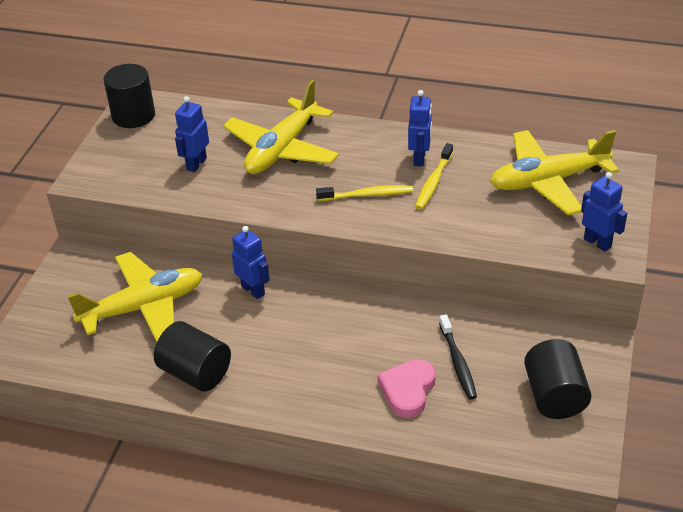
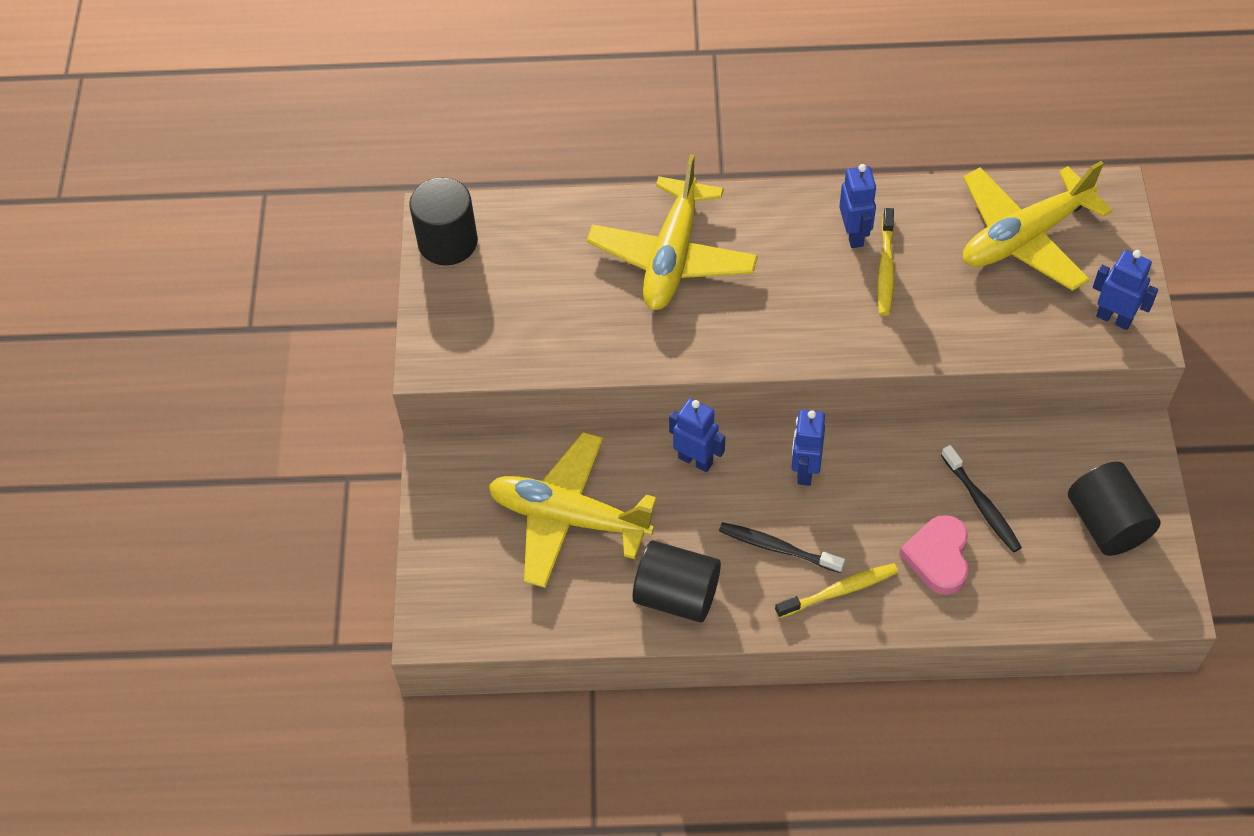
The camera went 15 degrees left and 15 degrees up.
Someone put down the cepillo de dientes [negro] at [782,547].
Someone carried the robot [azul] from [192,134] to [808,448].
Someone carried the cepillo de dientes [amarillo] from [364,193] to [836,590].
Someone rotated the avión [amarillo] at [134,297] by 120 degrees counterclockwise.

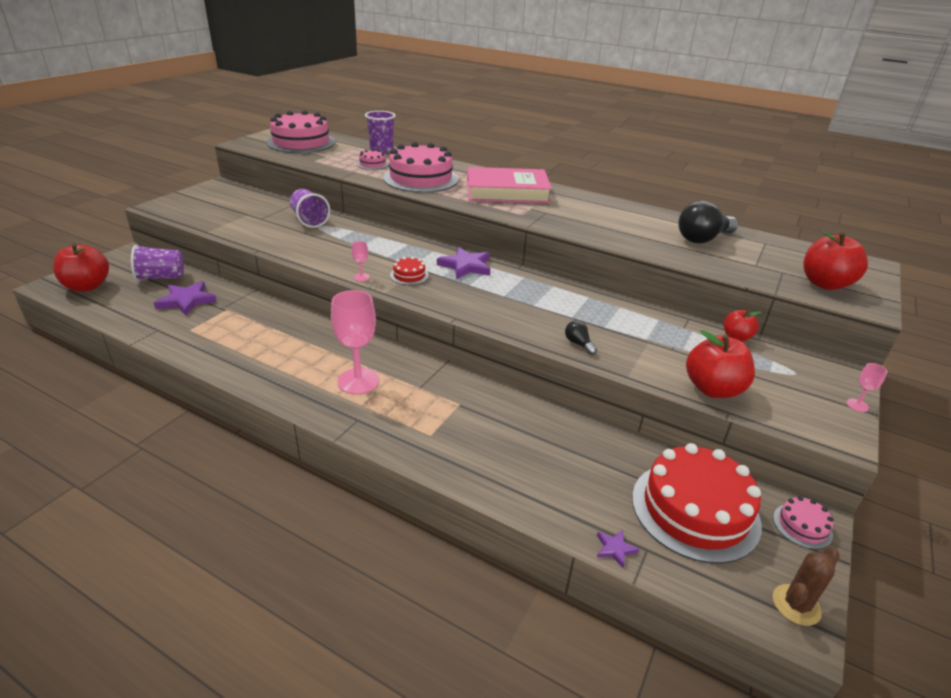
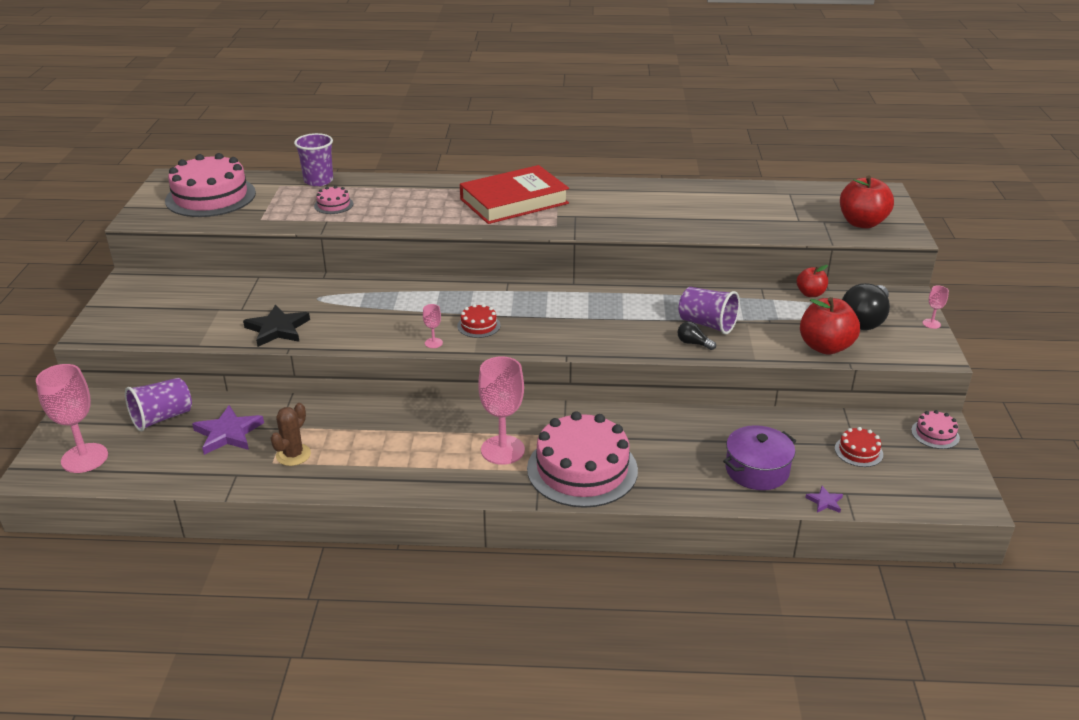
The camera went 25 degrees left and 0 degrees up.
Someone took away the estrella [morado] at [463,263].
Someone put down the estrella [negro] at [276,326].
Someone put down the olla [morado] at [759,457].
Someone carried the vaso [morado] from [310,208] to [709,310].
Someone carried the tarta [rosa] from [420,167] to [582,459].
Someone carried the bombilla [negro] from [708,222] to [866,306].
Someone carried the cactus [marrón] from [806,586] to [291,434].
Someone swapped the manzana [rojo] at [81,267] for the copa [rosa] at [72,418].
Someone repainted the libro [rosa] at [509,185], which became the libro [rojo] at [514,194].
Someone scaled the tarta [rojo] at [697,503] by 0.44.

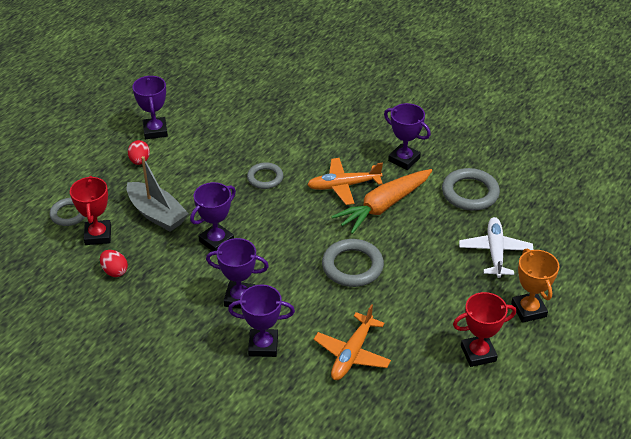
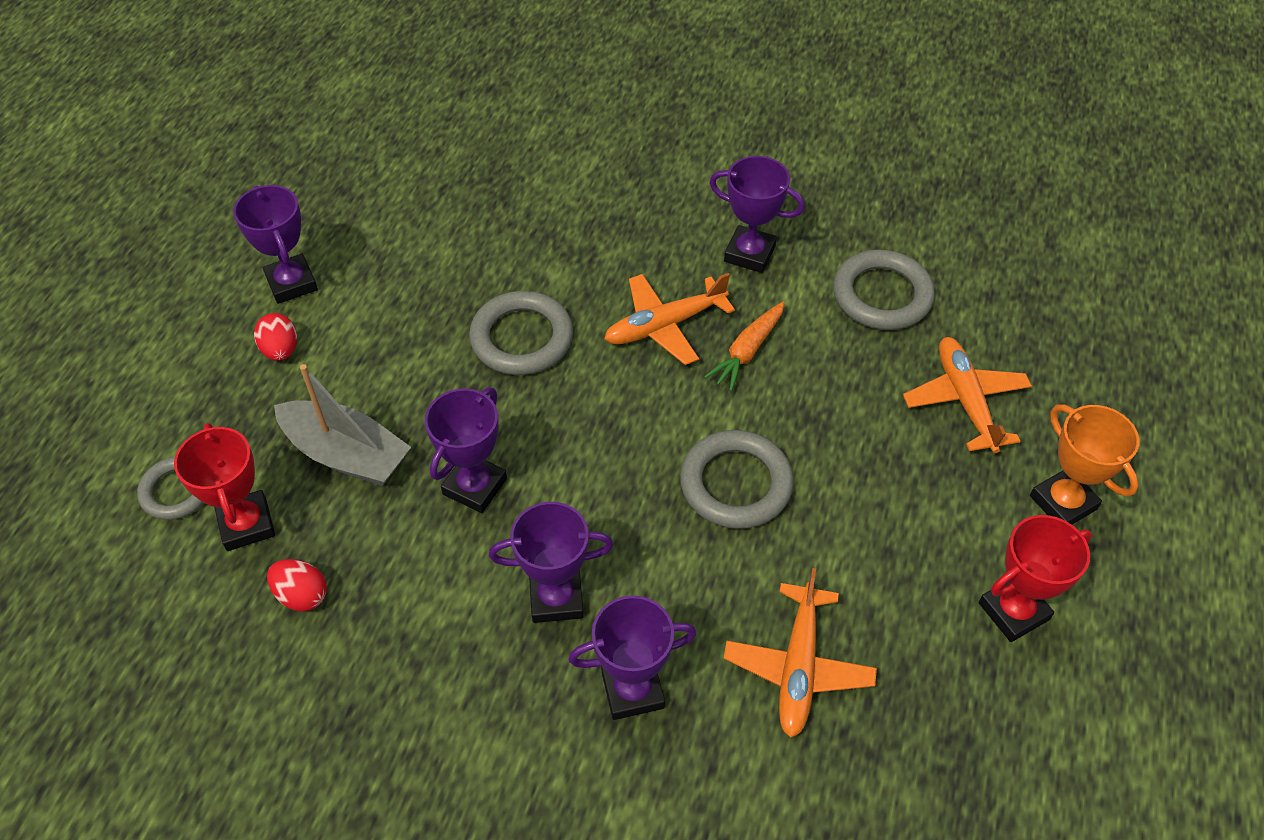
The camera went 15 degrees left and 10 degrees up.
Someone repainted the avión [blanco] at [496,247], which became the avión [naranja] at [967,395].
Someone scaled the anillo [gris] at [265,175] by 1.56.
Someone scaled the zanahoria [naranja] at [381,201] by 0.58.

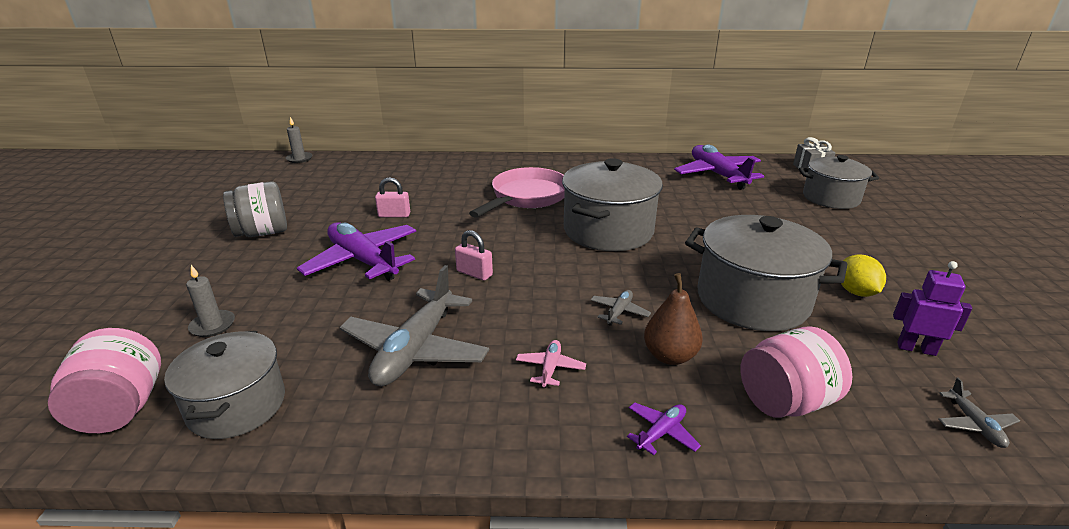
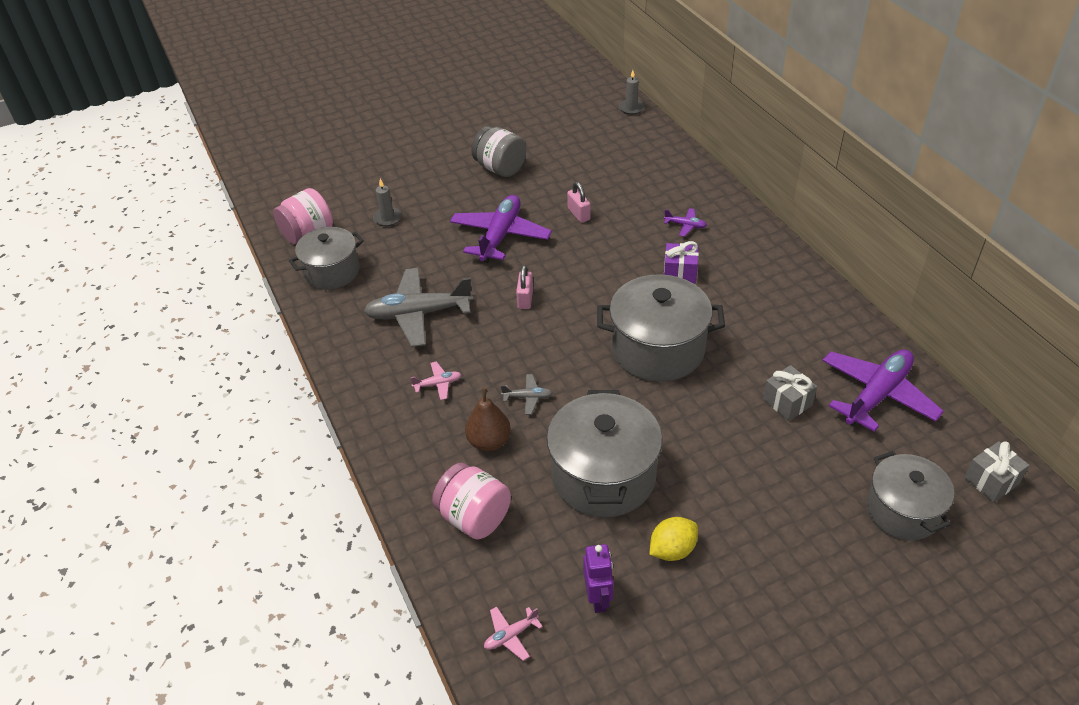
The camera went 65 degrees right and 15 degrees up.
Someone put down the regalo [gris] at [790,393].
Someone carried the avión [morado] from [664,429] to [685,222].
Someone swapped the sartén [rosa] at [517,192] for the regalo [morado] at [681,262].
Someone repainted the avión [gris] at [979,412], which became the avión [rosa] at [513,633].

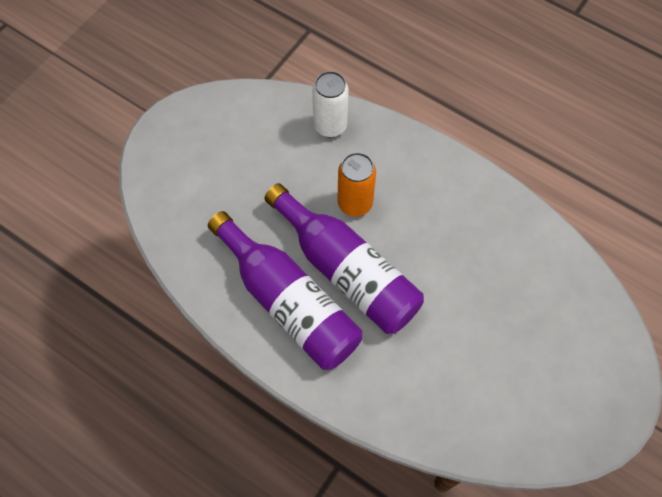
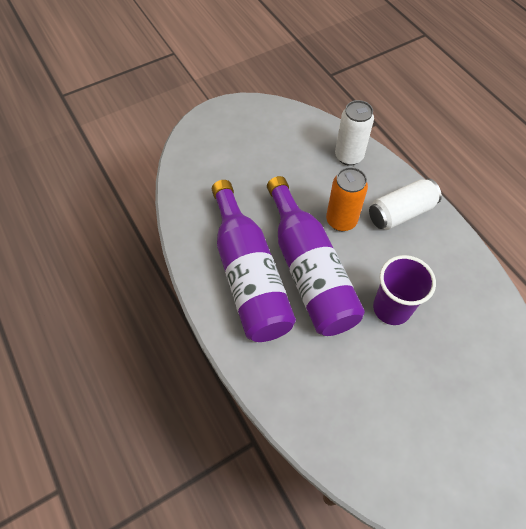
The camera went 25 degrees right and 5 degrees down.
Someone put down the lata [blanco] at [405,204].
Someone put down the vaso [morado] at [404,290].

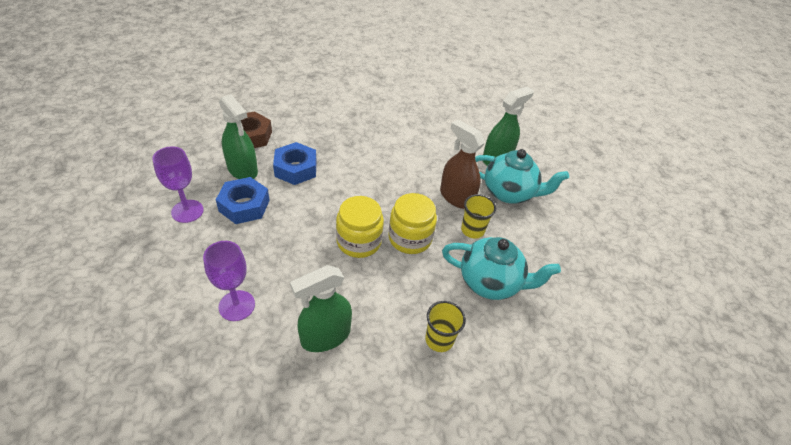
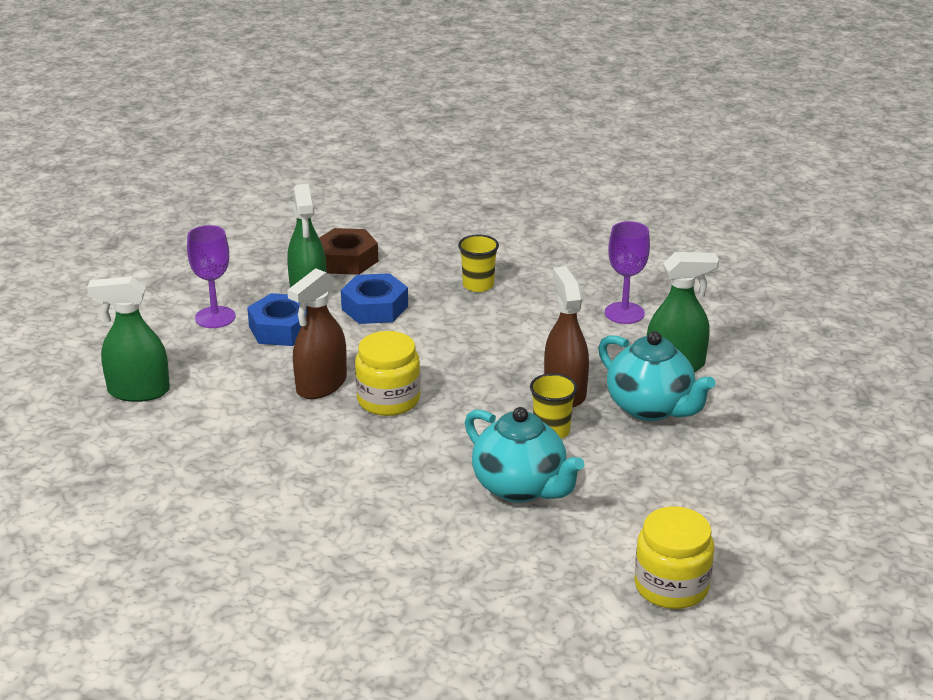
The camera went 35 degrees right and 15 degrees down.
Someone put down the pulverizador [marrón] at [317,333].
Someone carried the copa [morado] from [229,281] to [627,272].
Someone carried the pulverizador [verde] from [321,308] to [128,339].
Someone carried the tarro [amarillo] from [412,223] to [674,558].
Someone carried the vaso [amarillo] from [445,326] to [478,263].

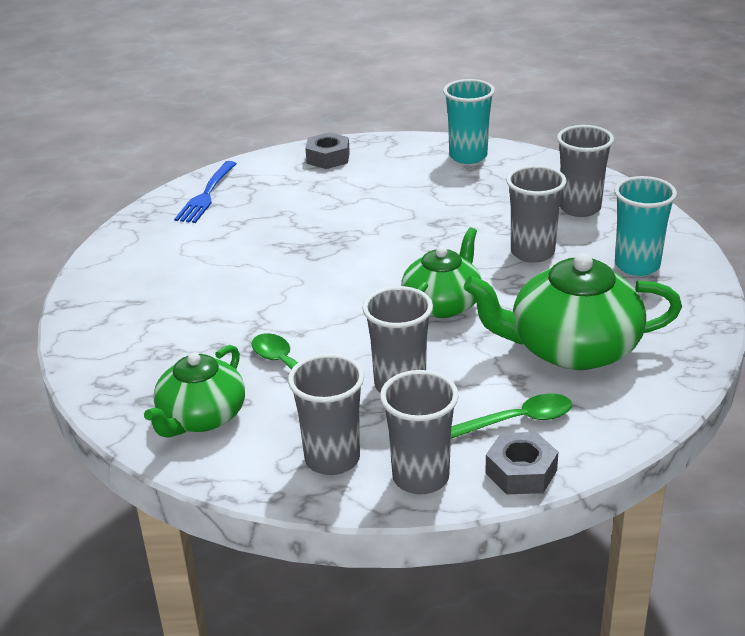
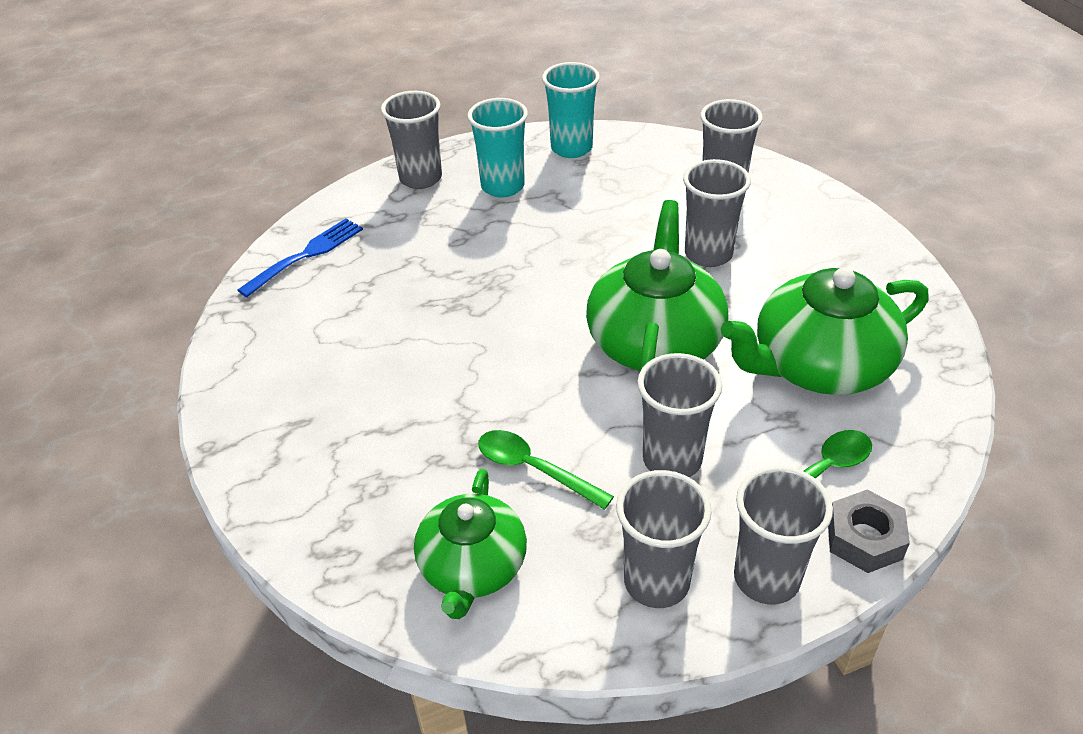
The camera went 20 degrees left and 10 degrees up.
Someone carried the vaso [turquesa] from [645,226] to [497,148].
Someone swapped the tuerca [gris] at [327,150] for the vaso [gris] at [411,140].
Someone rotated the tenedor [azul] at [205,192] by 135 degrees counterclockwise.
Someone scaled the tetera [verde] at [441,273] by 1.52.

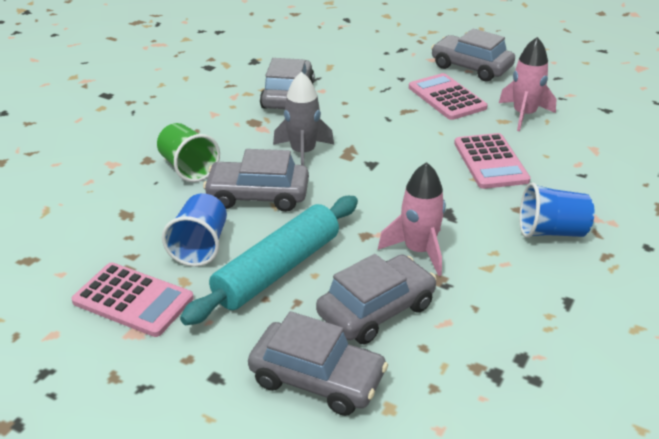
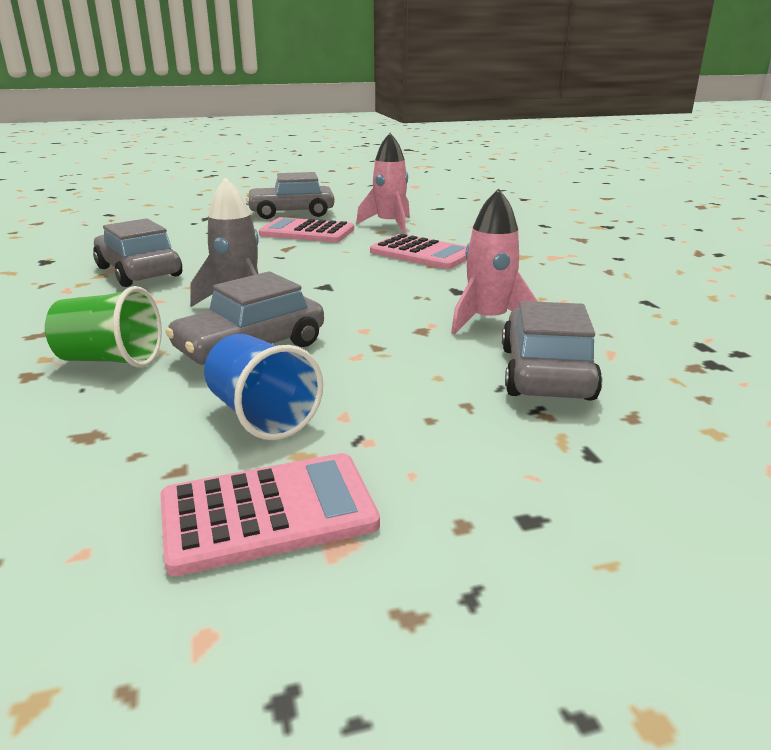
The camera went 45 degrees left and 10 degrees down.
Someone took away the rodillo [turquesa] at [269,260].
Someone took away the coche [gris] at [318,363].
Someone took away the vaso [azul] at [557,210].

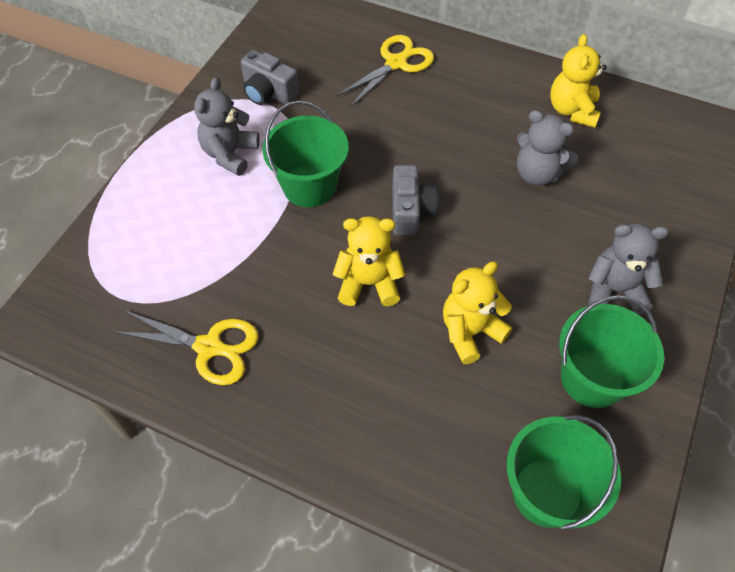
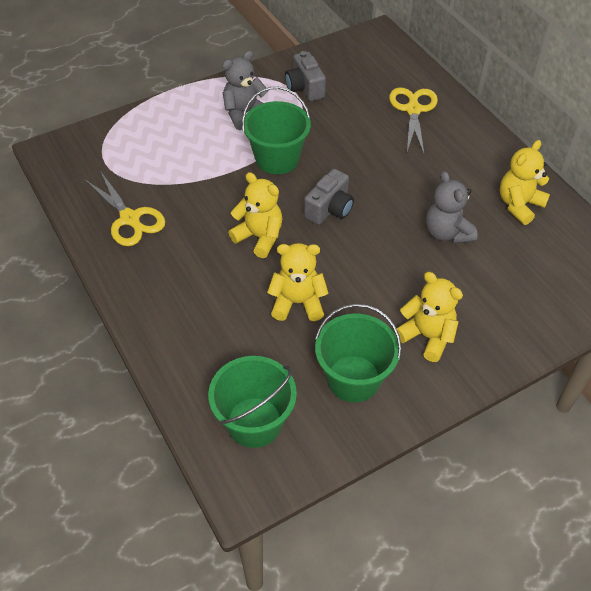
The camera went 35 degrees right and 5 degrees down.
Someone repainted the osito [gris] at [628,268], which became the osito [amarillo] at [429,317].
Someone rotated the tijeras [amarillo] at [385,71] by 75 degrees counterclockwise.

